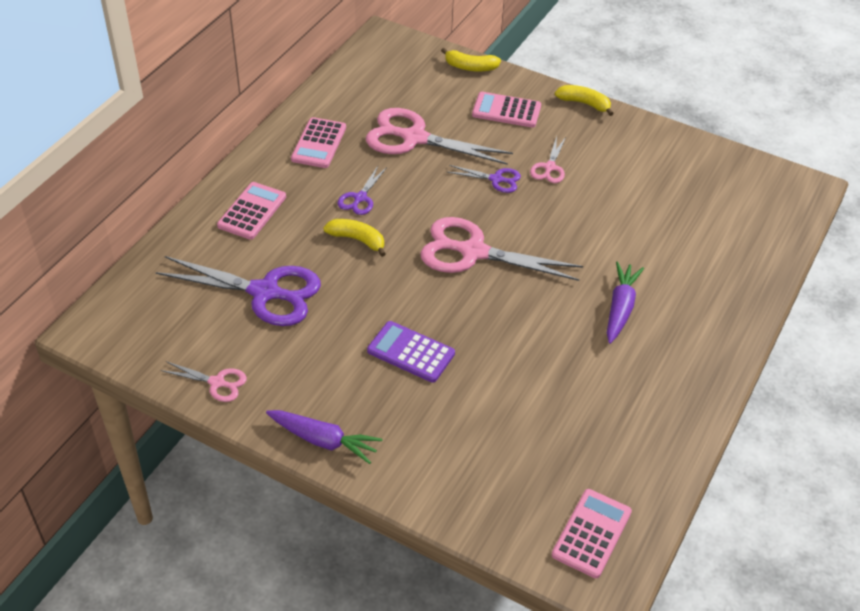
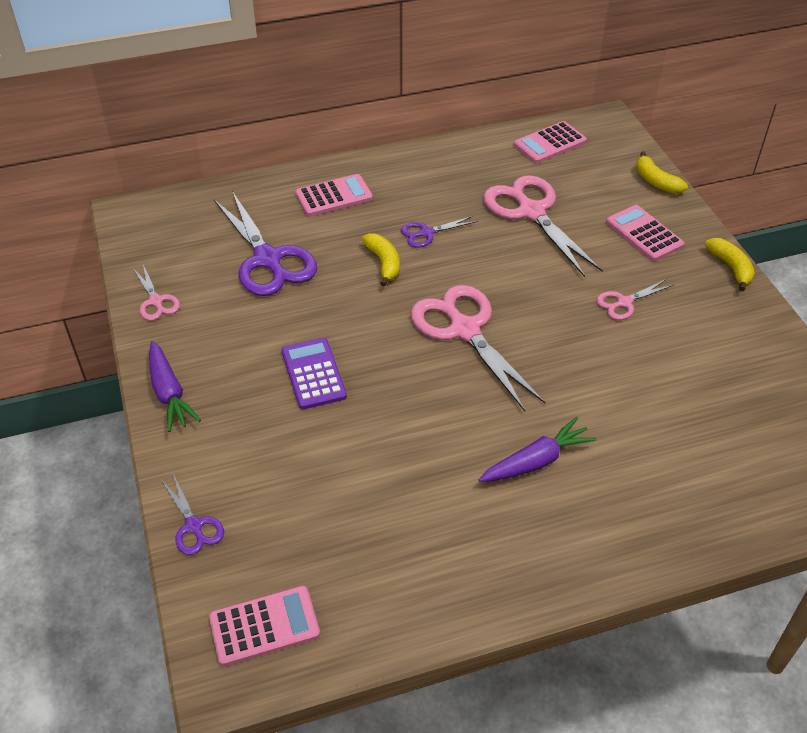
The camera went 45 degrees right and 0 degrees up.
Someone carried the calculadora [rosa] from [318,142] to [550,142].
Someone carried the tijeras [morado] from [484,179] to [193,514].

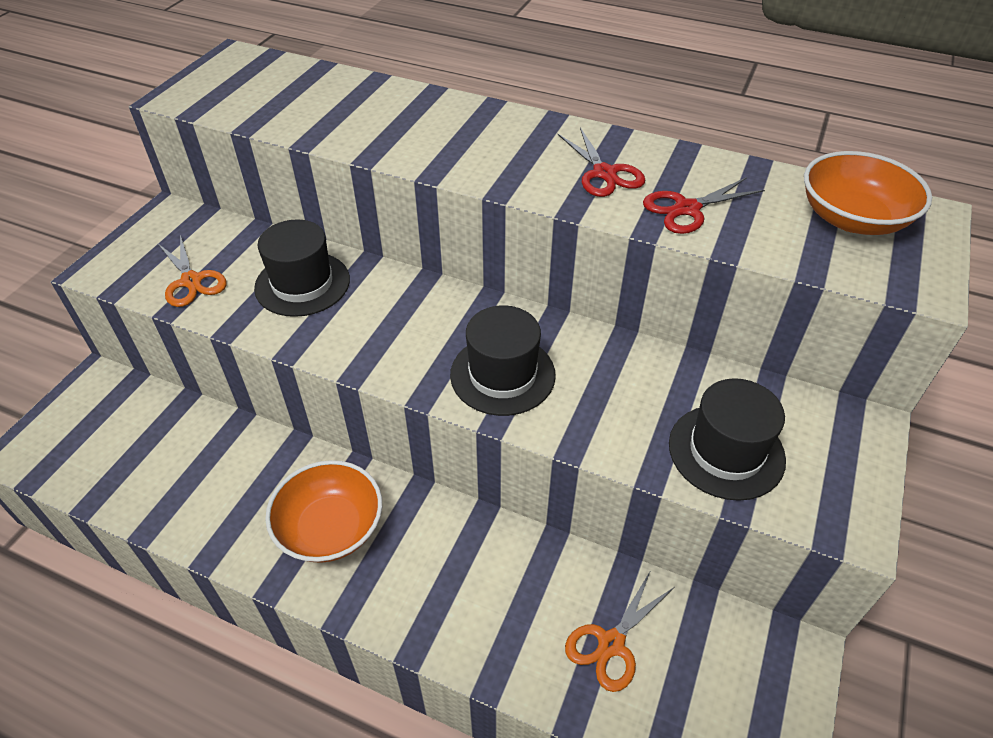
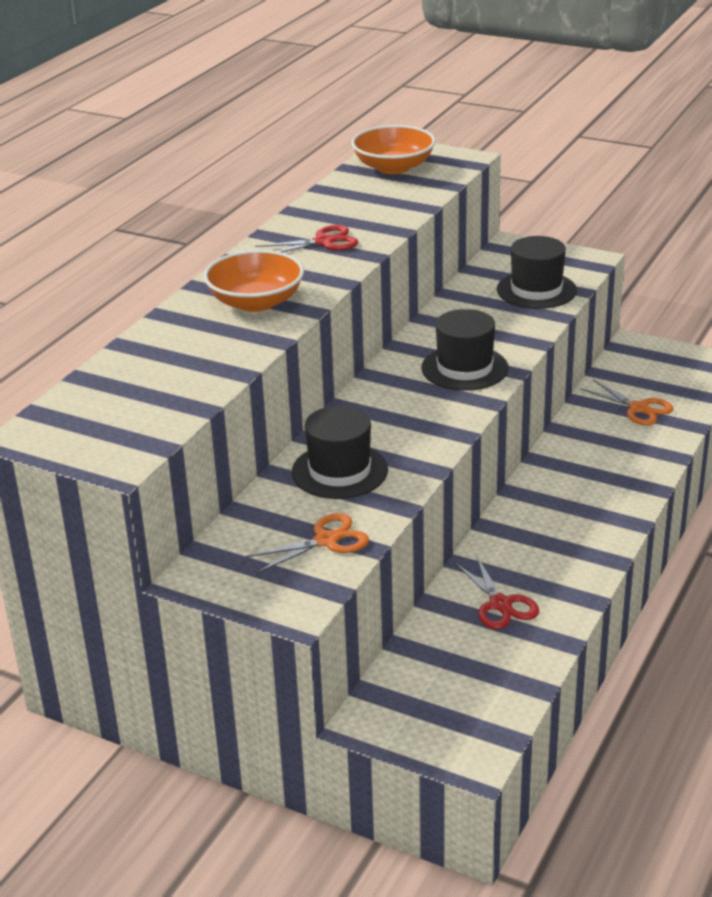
The camera went 85 degrees left and 15 degrees down.
Someone carried the cuenco [naranja] from [323,511] to [254,281].
Someone carried the tijeras [rojo] from [704,205] to [497,592].

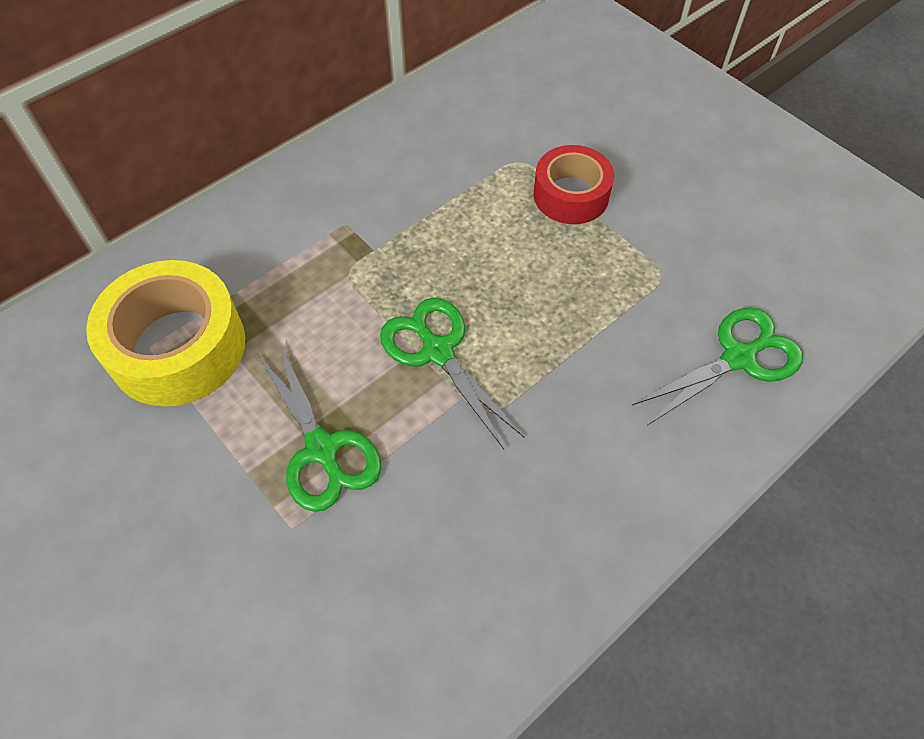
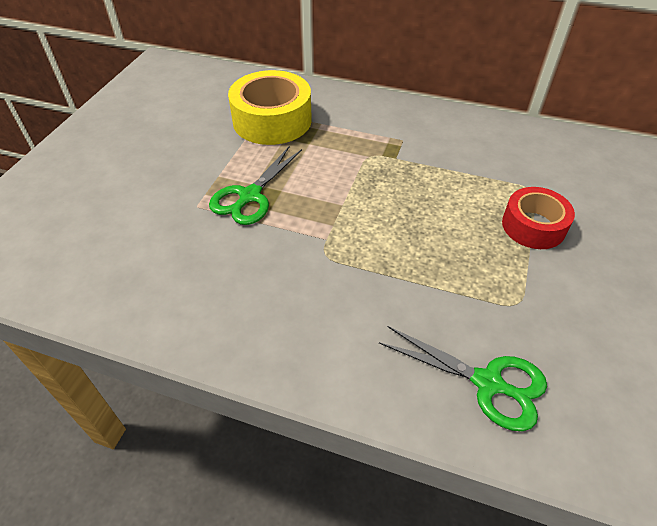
The camera went 60 degrees right and 10 degrees down.
Someone took away the tijeras [verde] at [452,373].

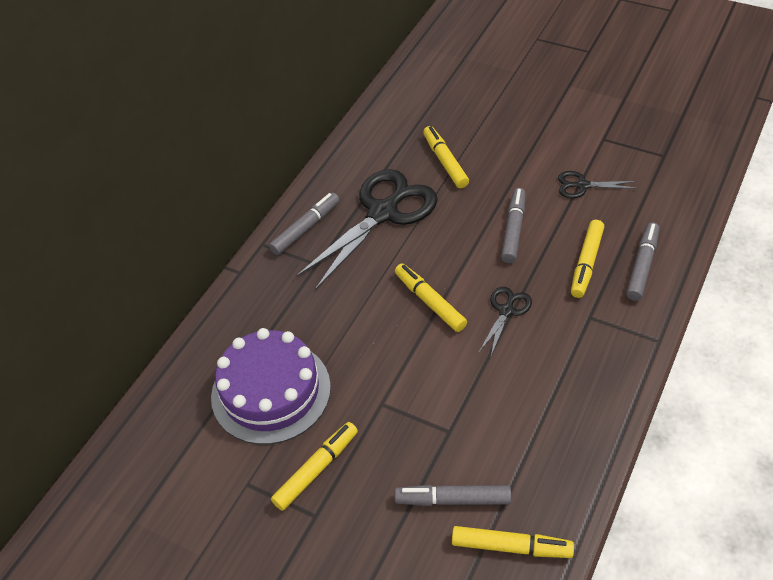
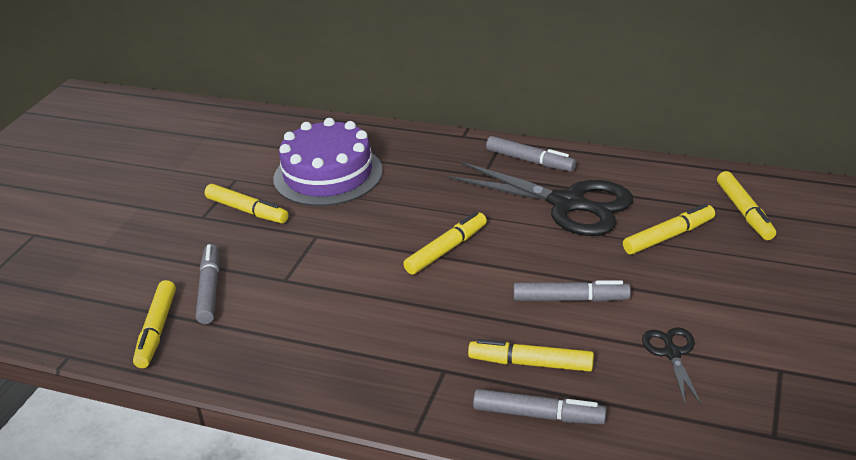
The camera went 80 degrees right and 15 degrees down.
Someone took away the tijeras [negro] at [505,321].
Someone put down the rotulador [amarillo] at [746,205].

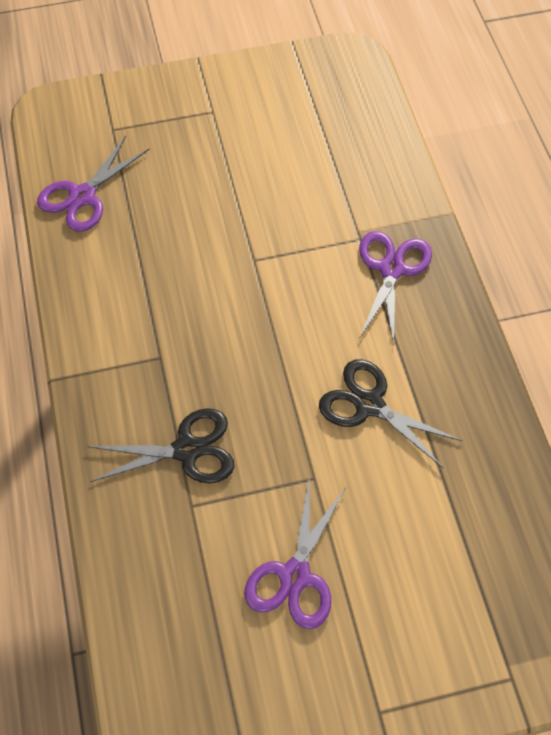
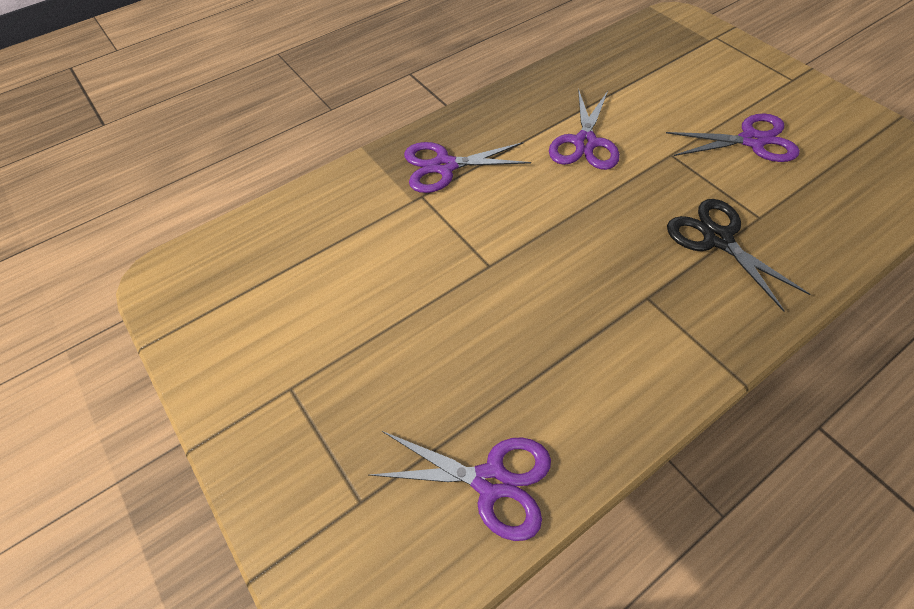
The camera went 110 degrees left and 5 degrees down.
Someone repainted the tijeras [negro] at [390,414], which became the tijeras [morado] at [584,129].

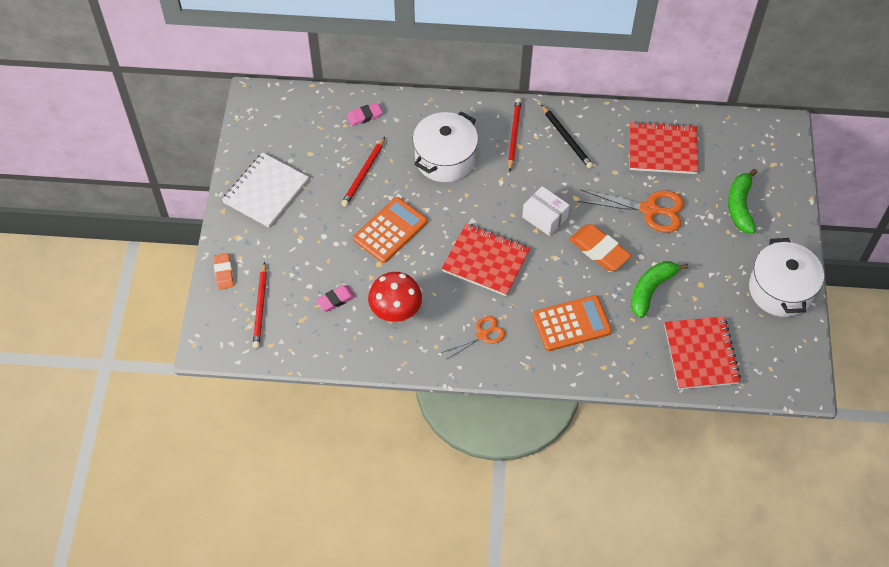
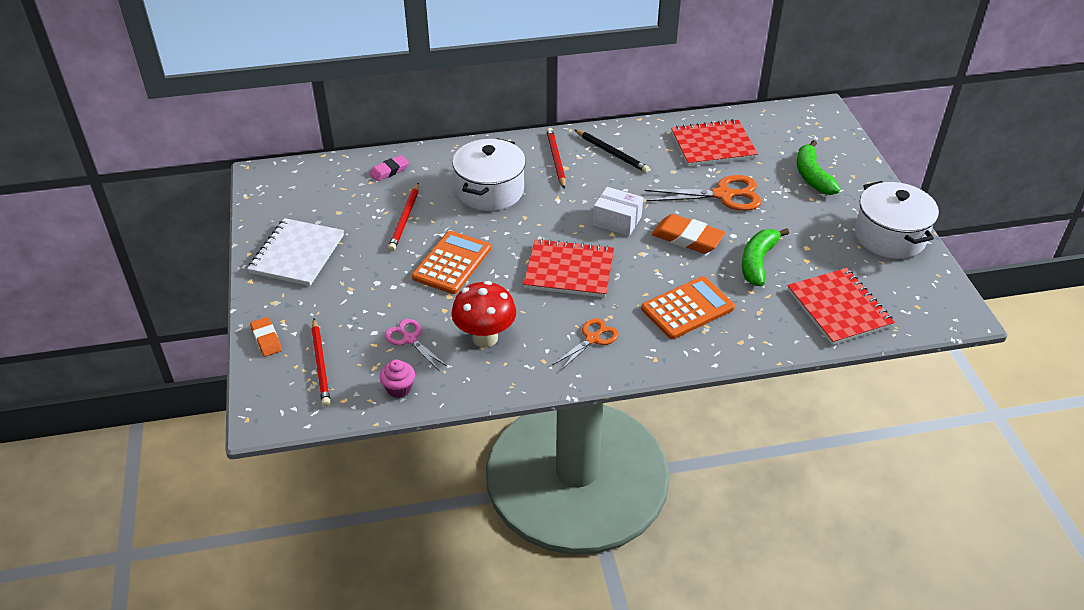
The camera went 15 degrees left and 15 degrees down.
Someone put down the magdalena [rosa] at [397,378].
Someone swapped the goma de borrar [rosa] at [335,298] for the tijeras [rosa] at [416,344].

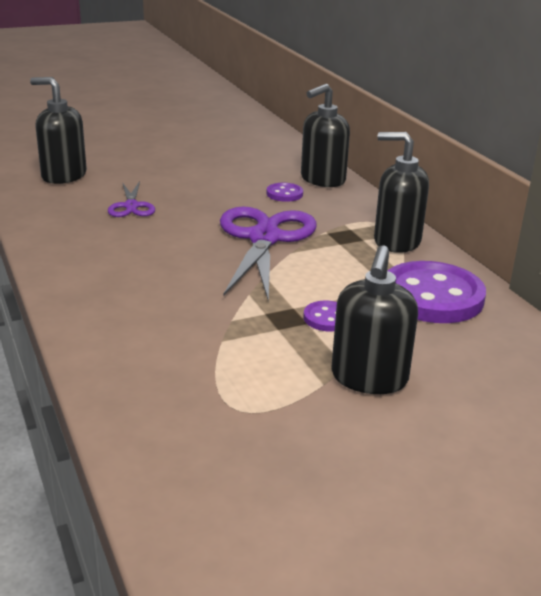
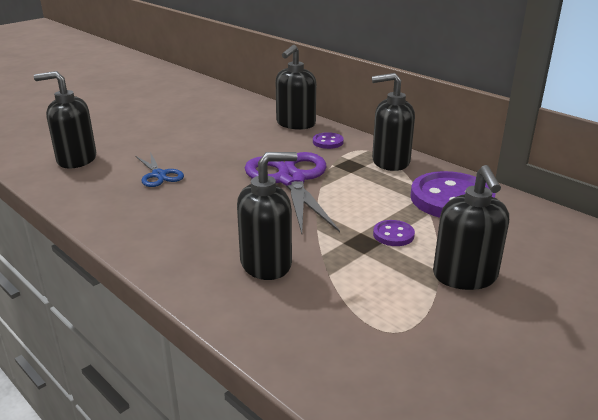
The camera went 20 degrees left and 0 degrees up.
Someone put down the dispensador de jabón [negro] at [267,216].
Someone carried the botón [morado] from [284,192] to [328,140].
Someone repainted the tijeras [morado] at [131,199], which became the tijeras [azul] at [159,169].

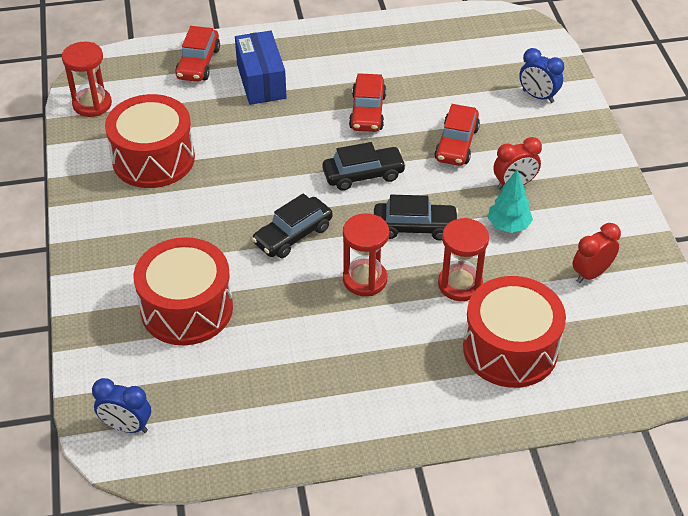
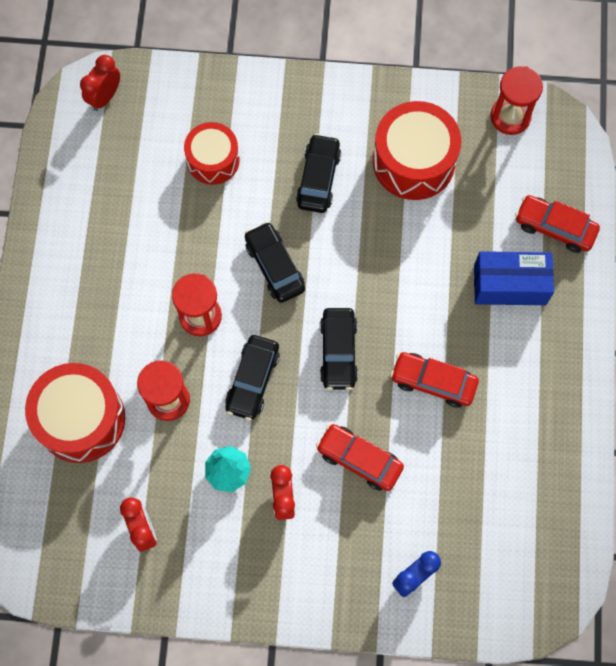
The camera went 105 degrees right and 25 degrees up.
Someone put down the coche [negro] at [318,173].
Someone repainted the despertador [azul] at [121,405], which became the despertador [rojo] at [100,83].
Someone scaled the tambor [rojo] at [183,291] by 0.64.

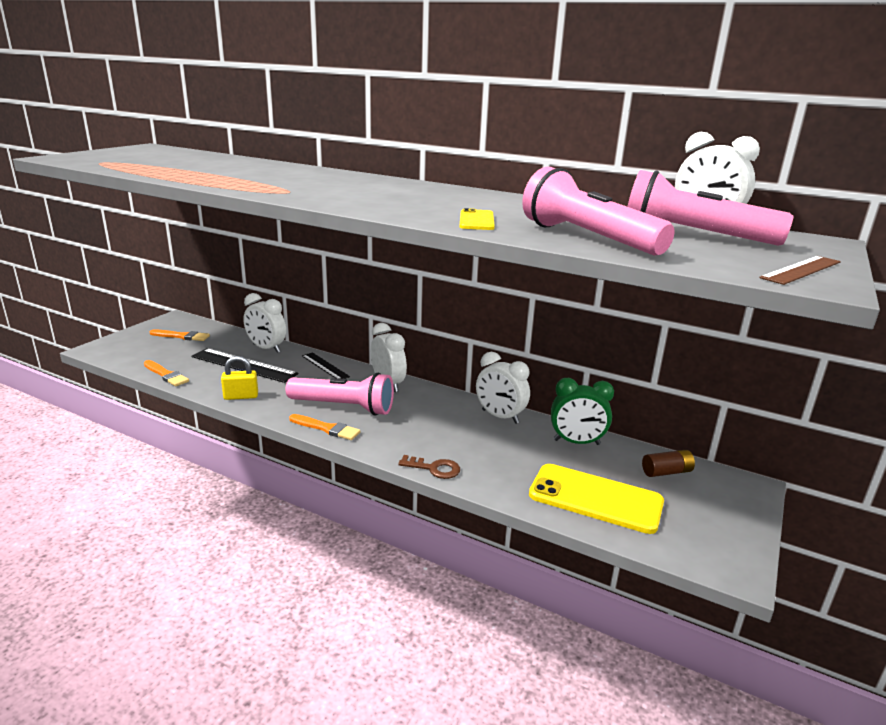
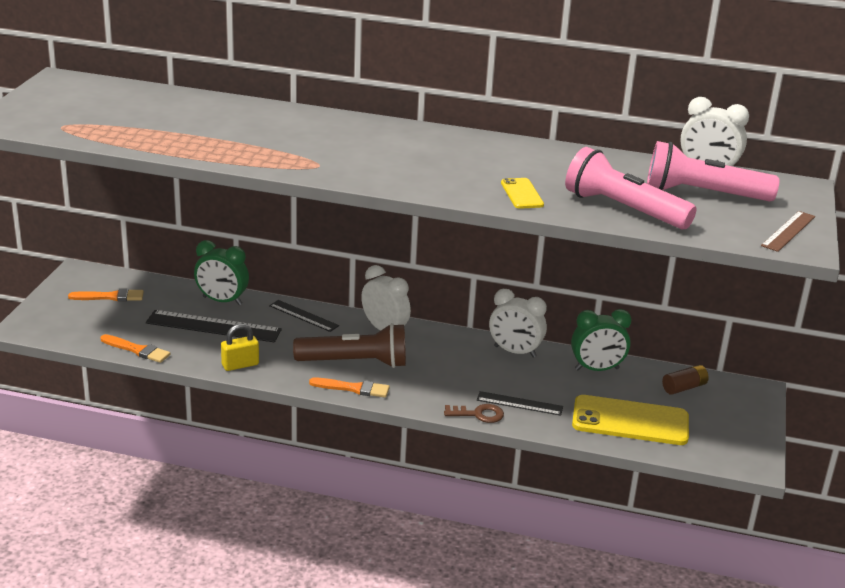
The camera went 15 degrees left and 5 degrees up.
Someone put down the regla [negro] at [520,403].
Someone repainted the despertador [blanco] at [264,323], which became the despertador [verde] at [221,272].
Someone repainted the lámpara de mano [rosa] at [340,394], which became the lámpara de mano [marrón] at [349,345].

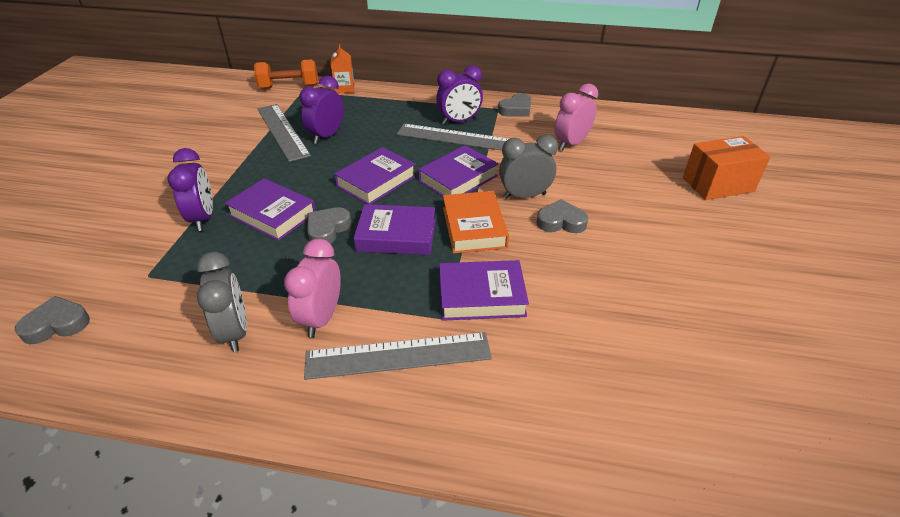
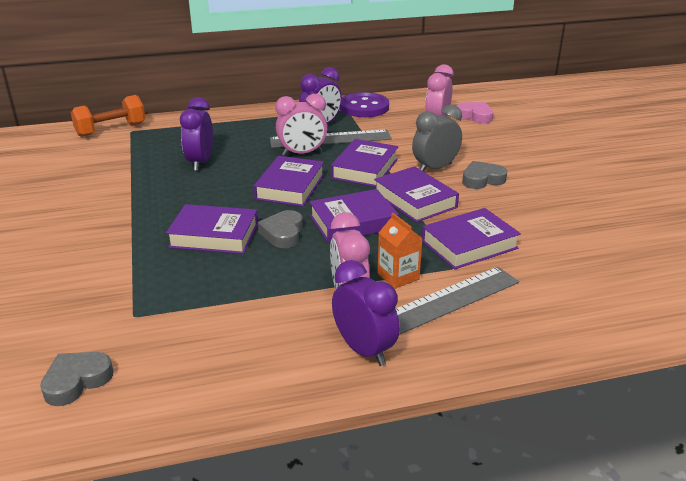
The camera went 25 degrees left and 10 degrees down.
Someone took away the despertador [gris] at [222,302].
Someone took away the regla [gris] at [284,133].
Someone took away the caja [naranja] at [726,168].
Someone put down the despertador [rosa] at [301,125].
Someone put down the corazón [rosa] at [475,112].
Someone carried the despertador [morado] from [190,189] to [366,313].
Someone carried the cartón de leche [naranja] from [342,69] to [400,251].
Someone swapped the corazón [gris] at [514,105] for the botón [morado] at [364,104].
Someone repainted the libro [naranja] at [476,222], which became the libro [morado] at [416,194].

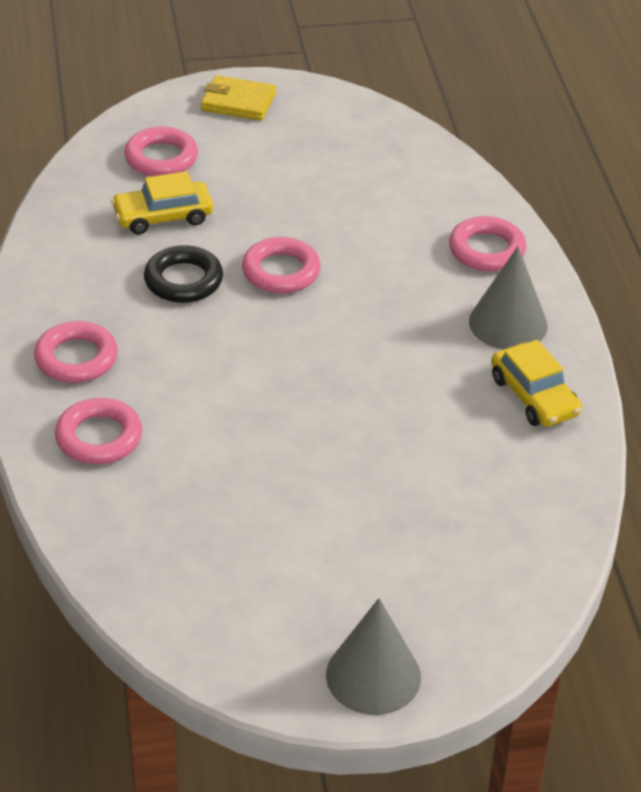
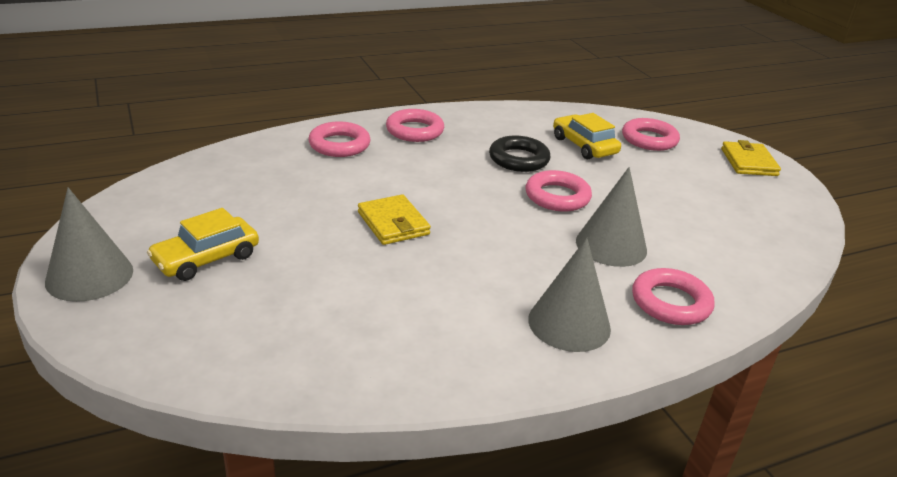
The camera went 75 degrees right and 10 degrees down.
Someone put down the cartera [amarillo] at [394,219].
Someone put down the cono [gris] at [611,217].
Someone carried the coche [amarillo] from [536,383] to [203,244].

